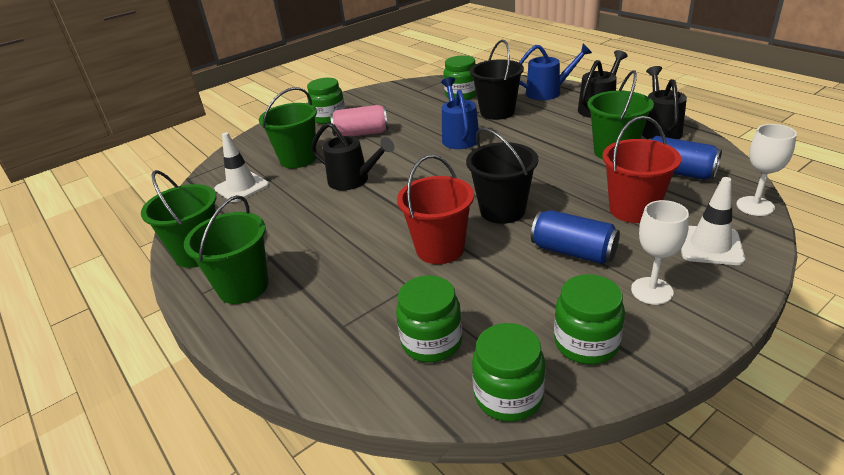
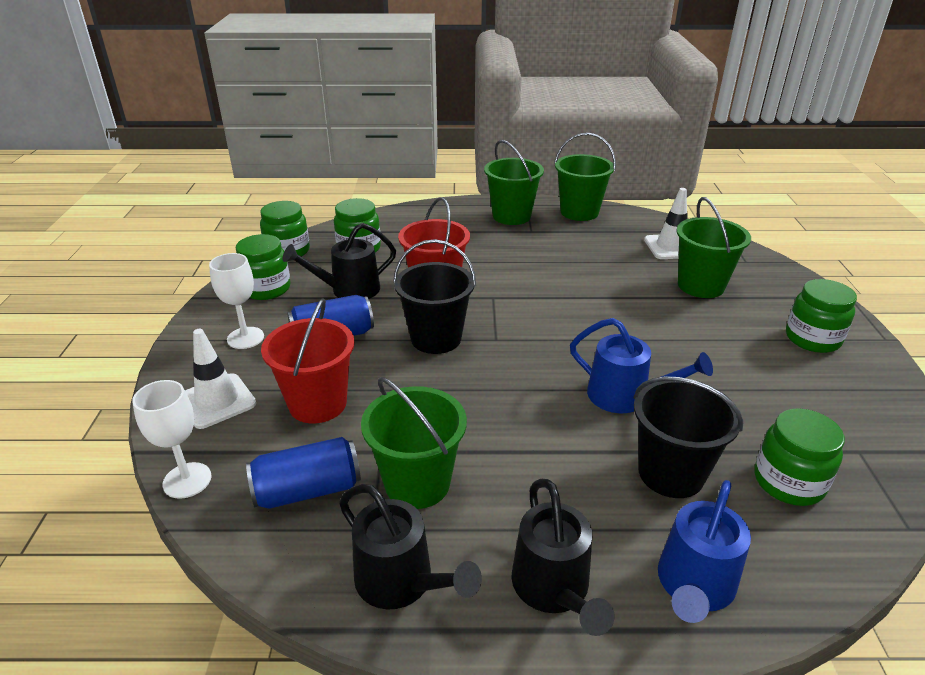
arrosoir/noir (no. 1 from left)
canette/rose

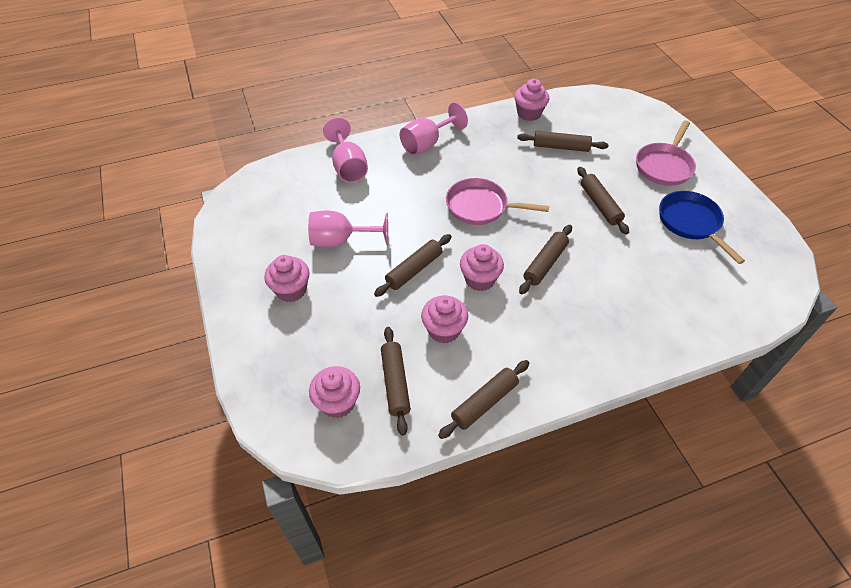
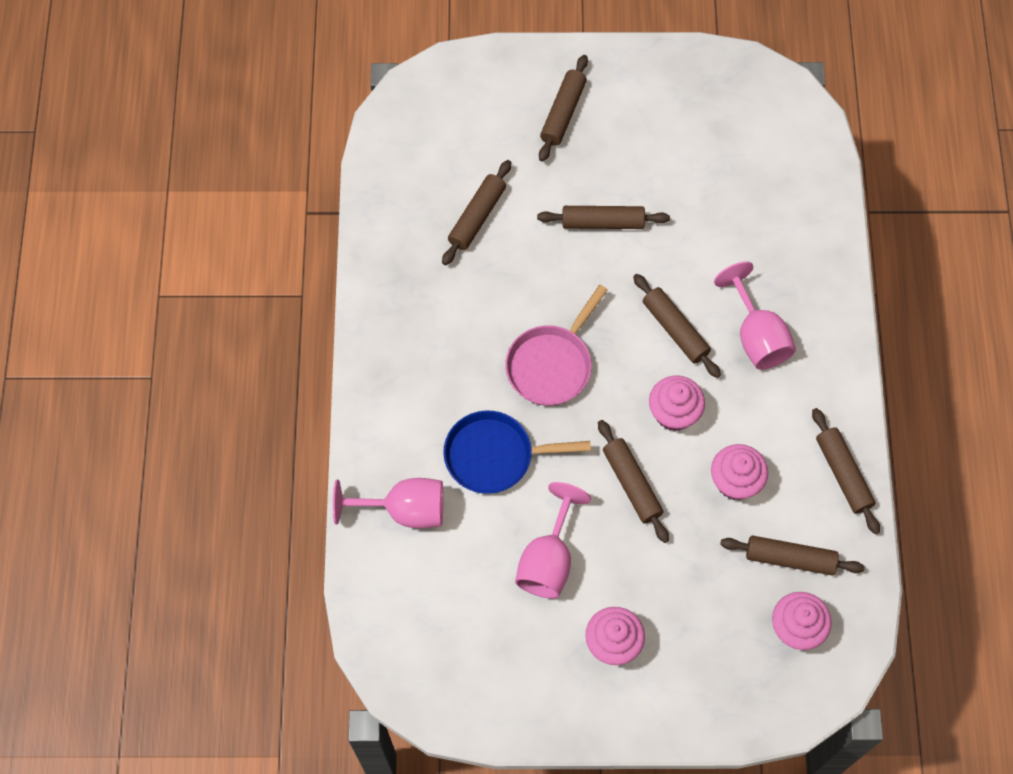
poêle/bleu
rouleau à pâtisserie/marron (no. 2 from left)
verre à pied/rose (no. 3 from left)
muffin/rose (no. 5 from left in the first image)

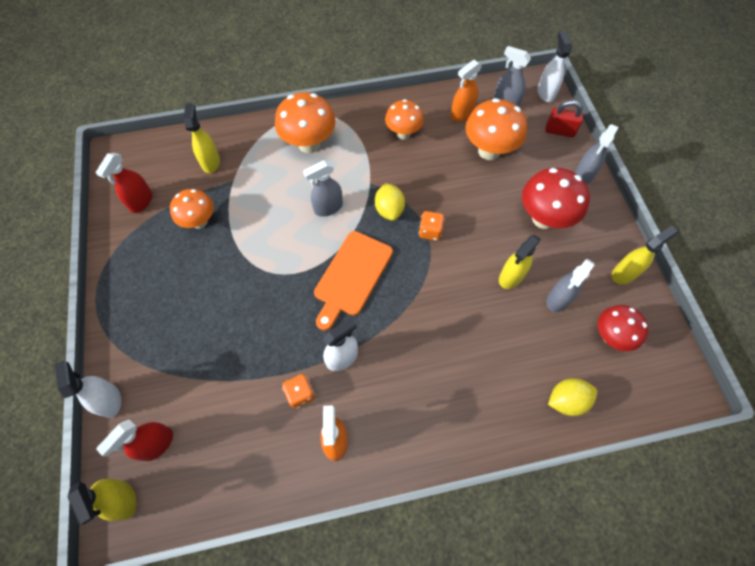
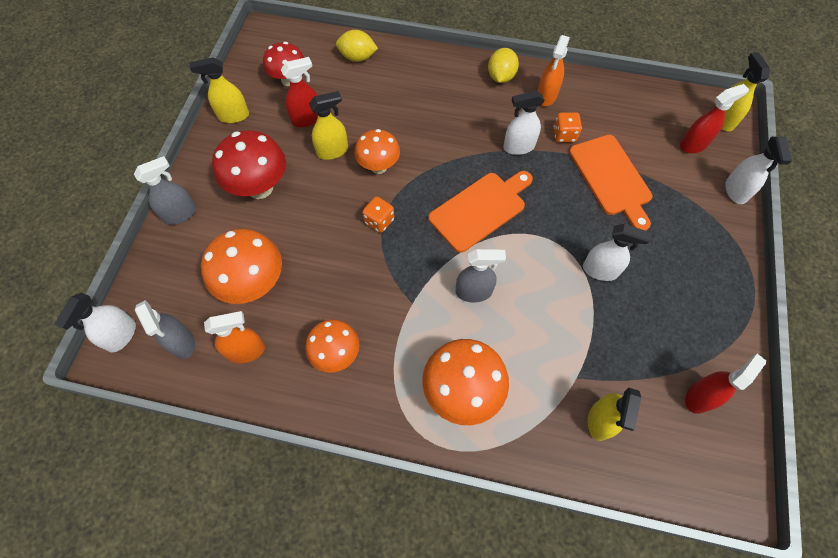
vaporisateur/rouge (no. 1 from left)
champignon/orange (no. 3 from left)
citron/jaune (no. 2 from left)
planche à découper/orange (no. 2 from left)
vaporisateur/blanc (no. 3 from left)
cadenas/rouge

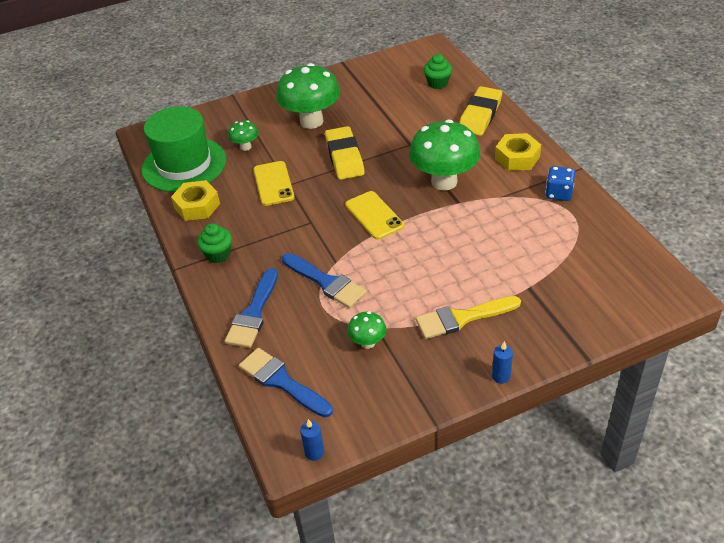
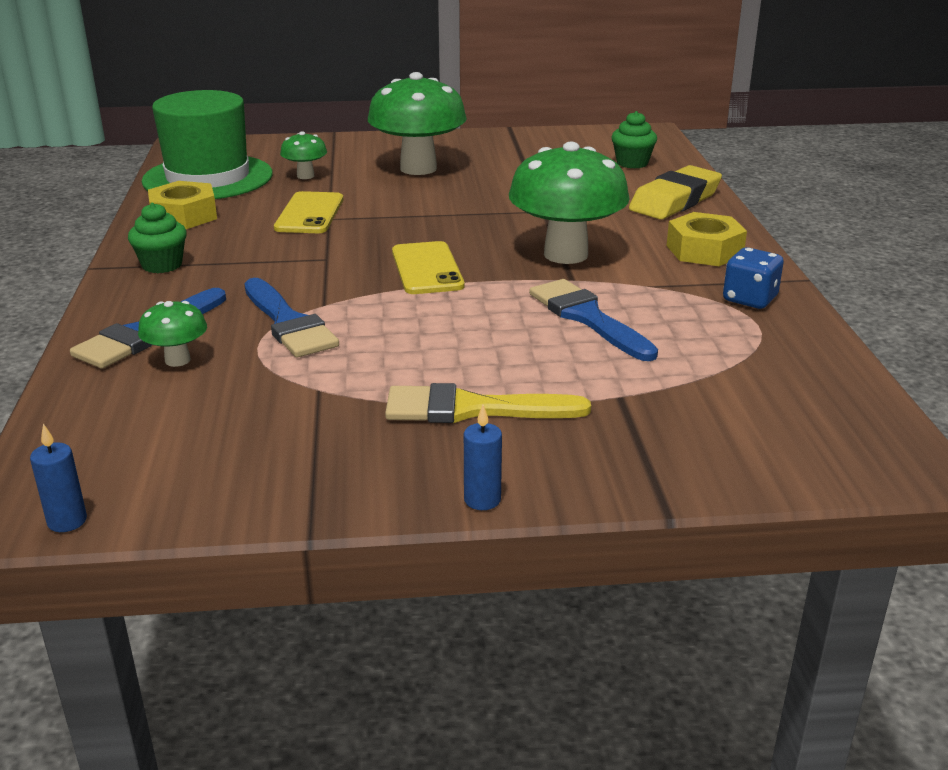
champignon/vert (no. 1 from left)
pinceau/bleu (no. 3 from left)
gomme/jaune (no. 1 from left in the first image)

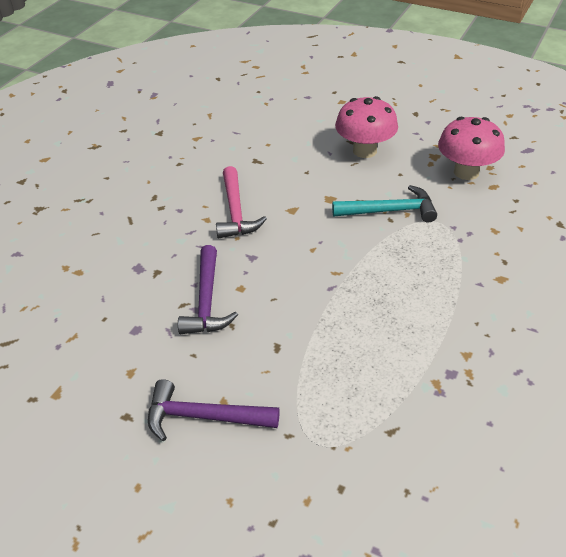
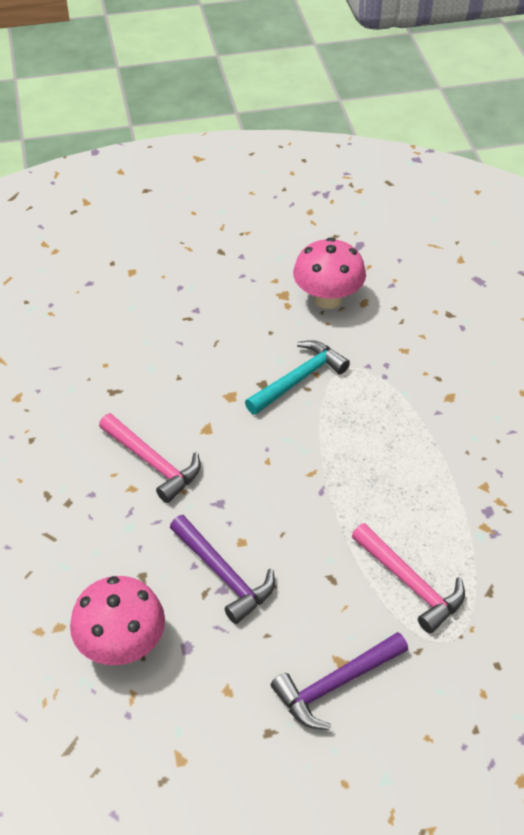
champignon/rose (no. 1 from left)
marteau/rose (no. 2 from left)

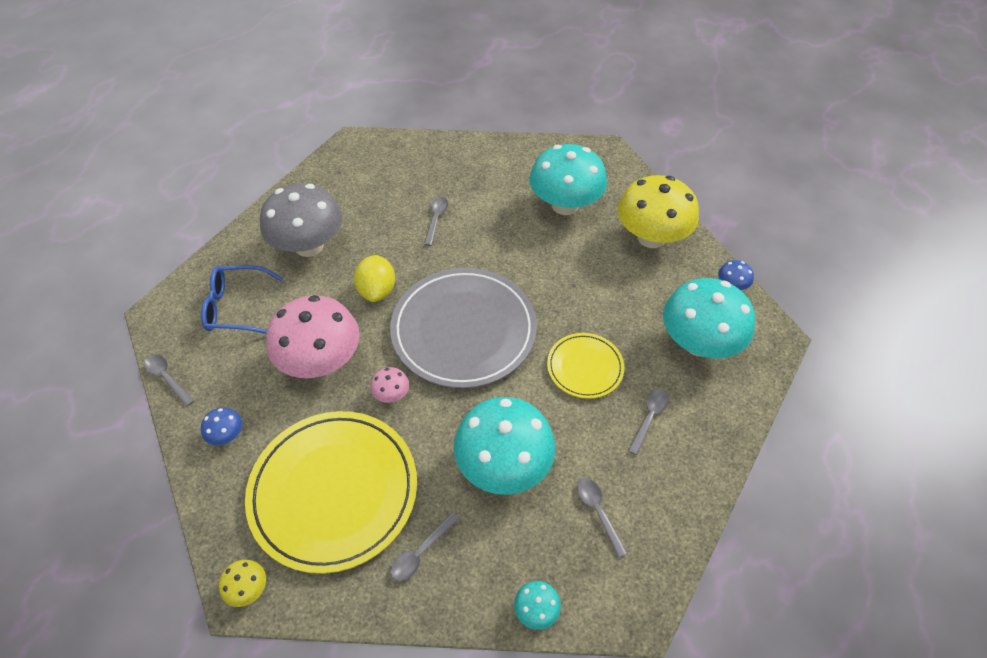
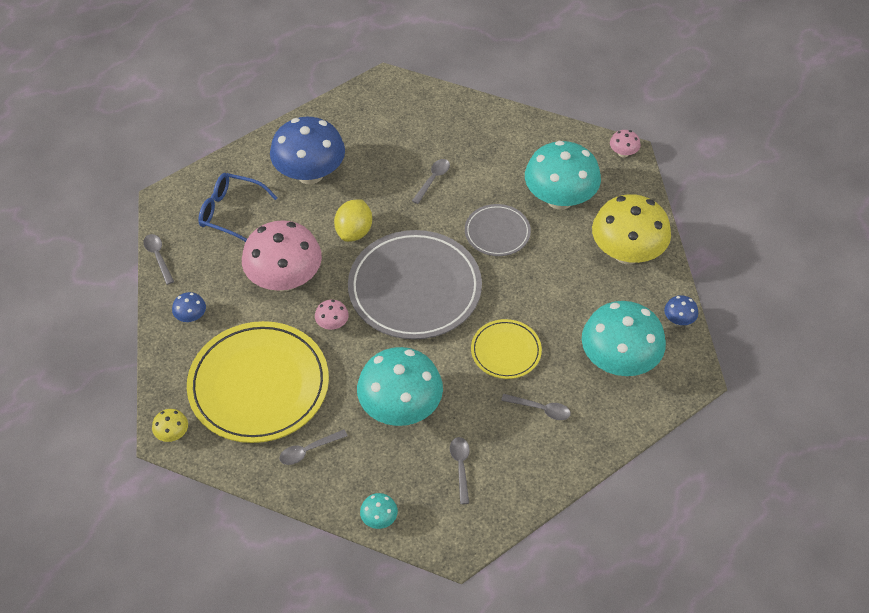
champignon/bleu (no. 2 from left)
assiette/gris (no. 2 from left)
cuillère/gris (no. 5 from left)
champignon/rose (no. 3 from left)

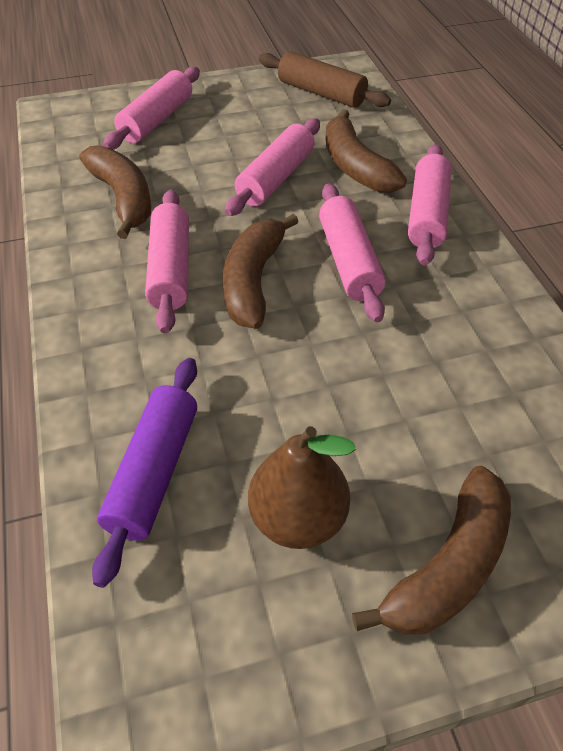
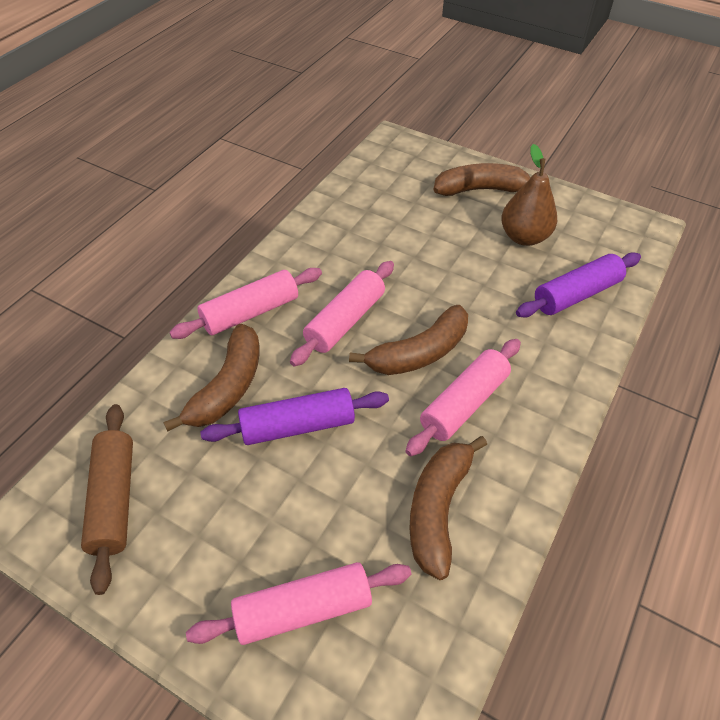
rouleau à pâtisserie/violet (no. 1 from left)

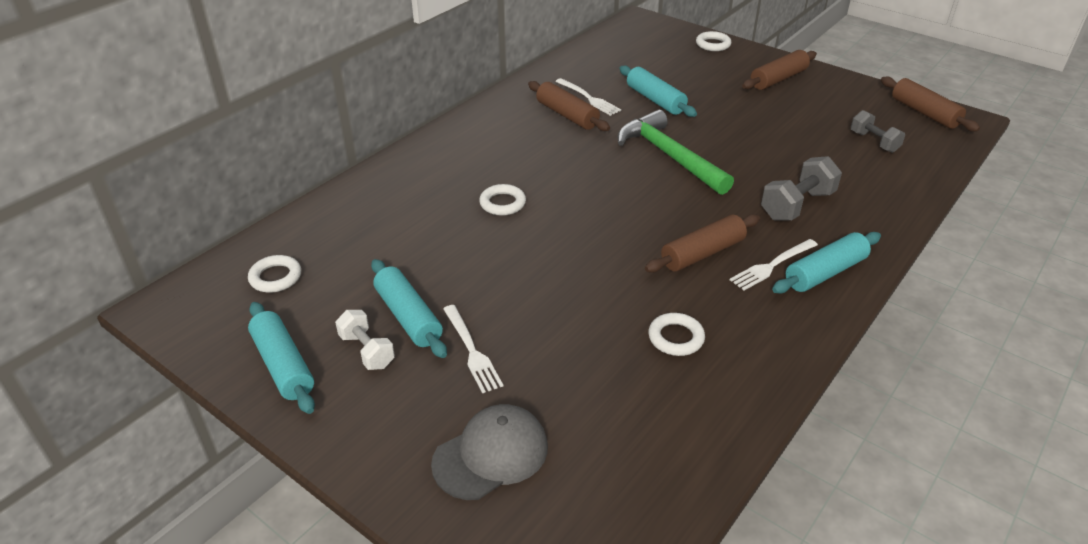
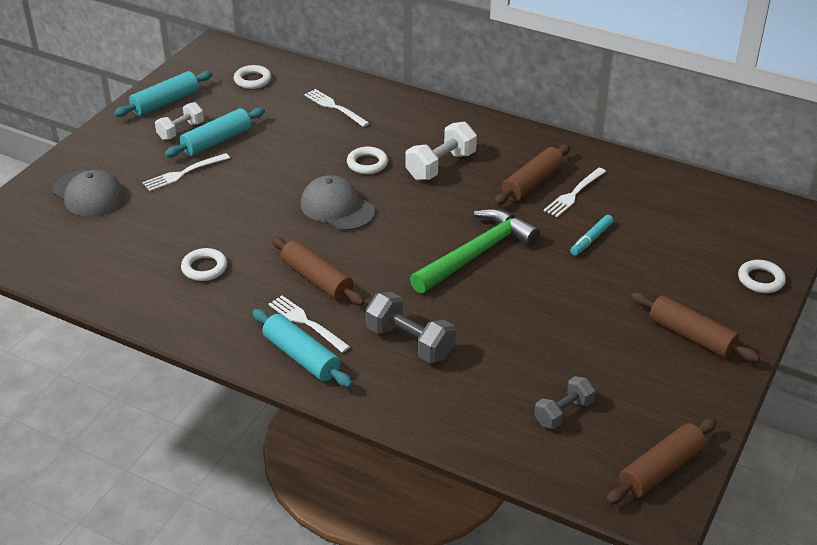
casquette/gris (no. 2 from left)
fourchette/blanc (no. 3 from left)
haltère/blanc (no. 2 from left)
feutre/turquoise

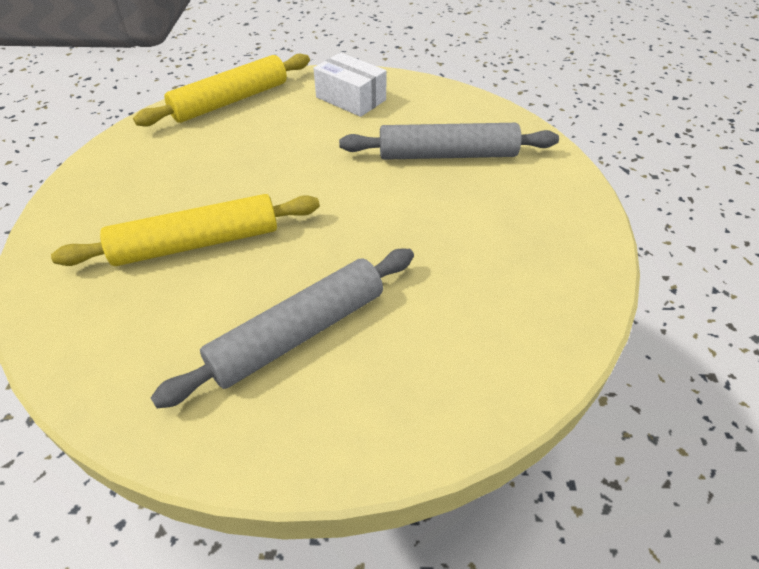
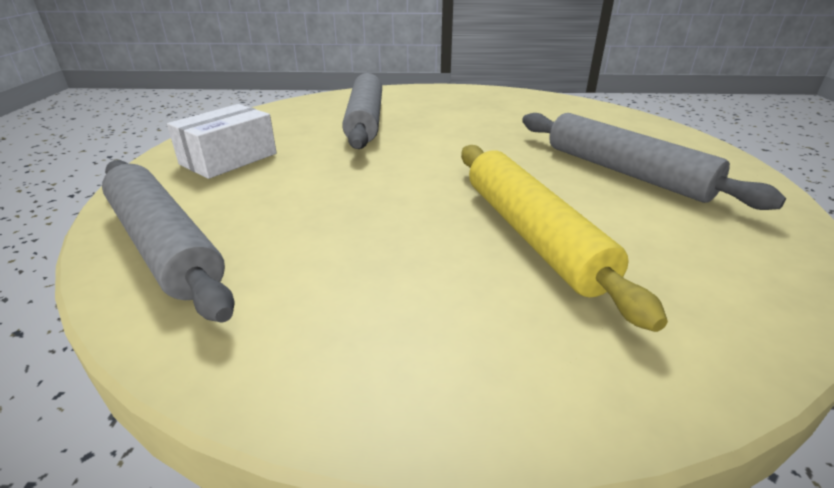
rouleau à pâtisserie/gris (no. 1 from left)

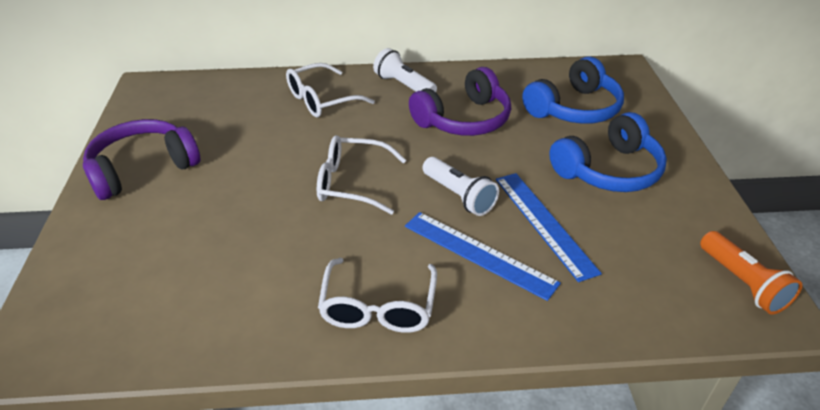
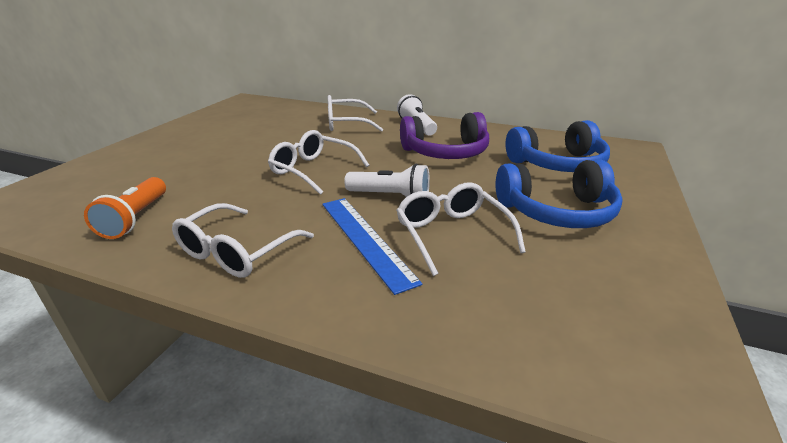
lampe de poche/orange
lampe de poche/blanc (no. 1 from left)
lunettes/blanc (no. 4 from left)
casque audio/violet (no. 1 from left in the first image)

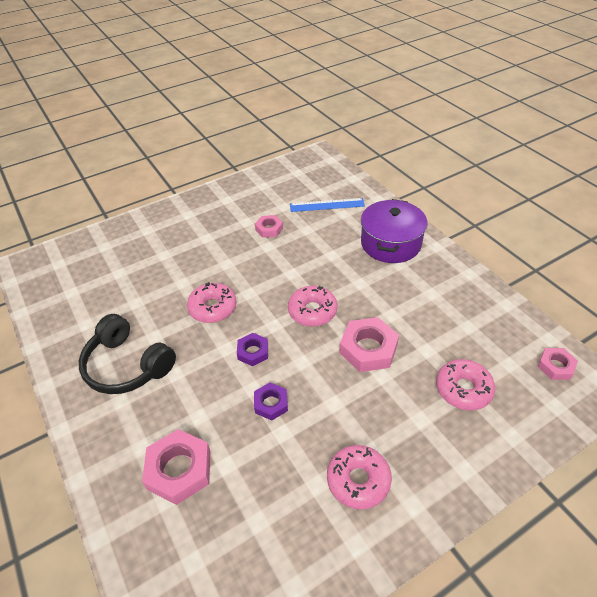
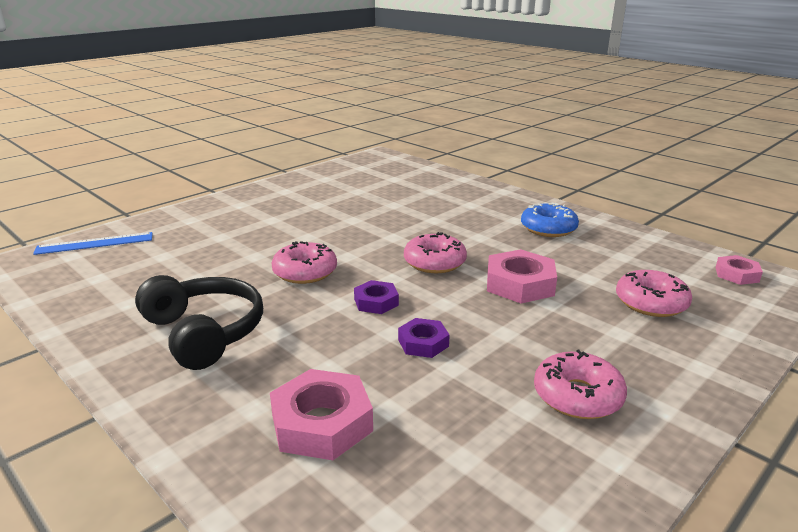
règle/bleu
casque audio/noir
beignet/bleu
écrou/rose (no. 2 from left in the first image)
marmite/violet

